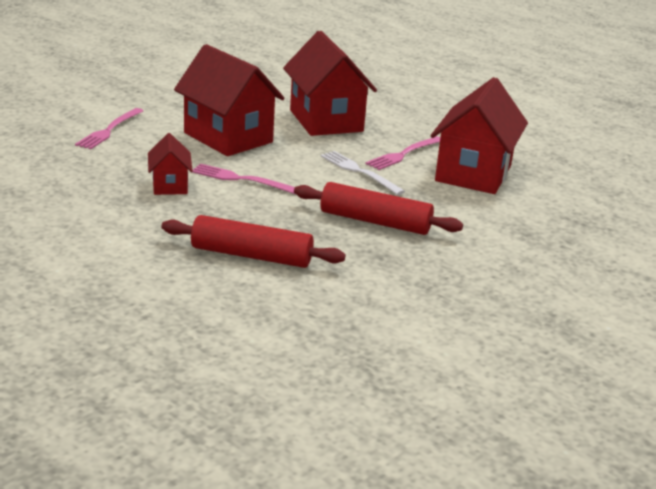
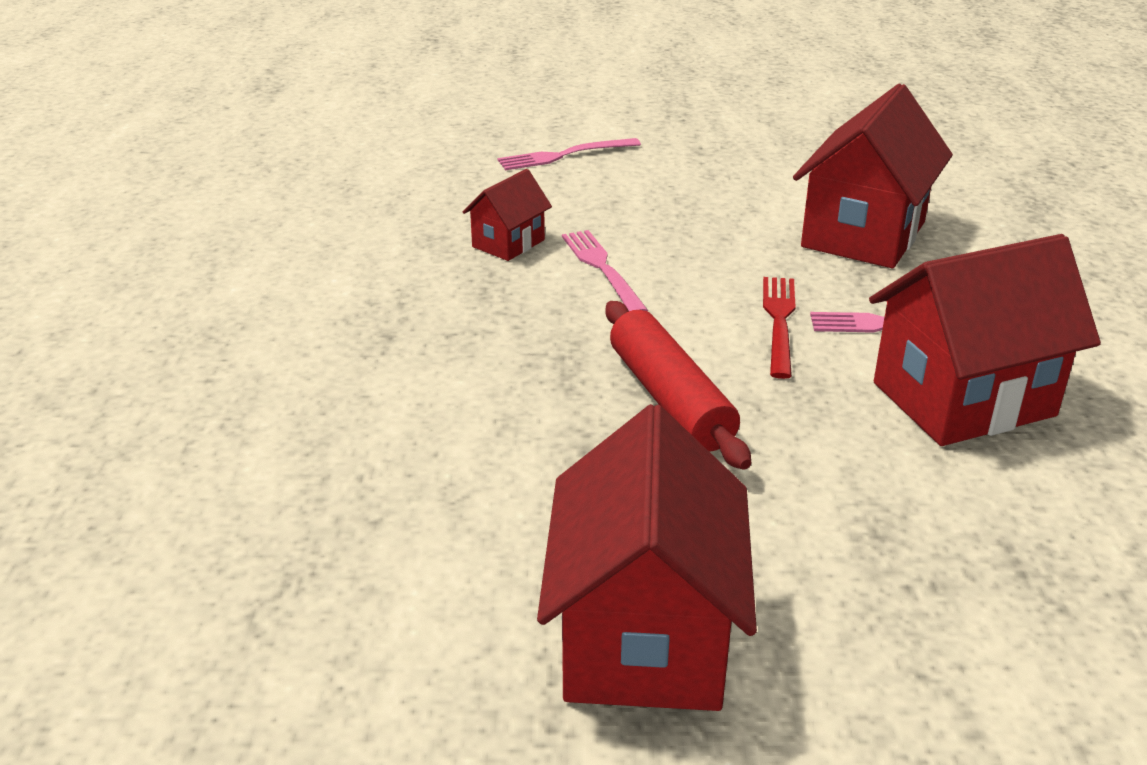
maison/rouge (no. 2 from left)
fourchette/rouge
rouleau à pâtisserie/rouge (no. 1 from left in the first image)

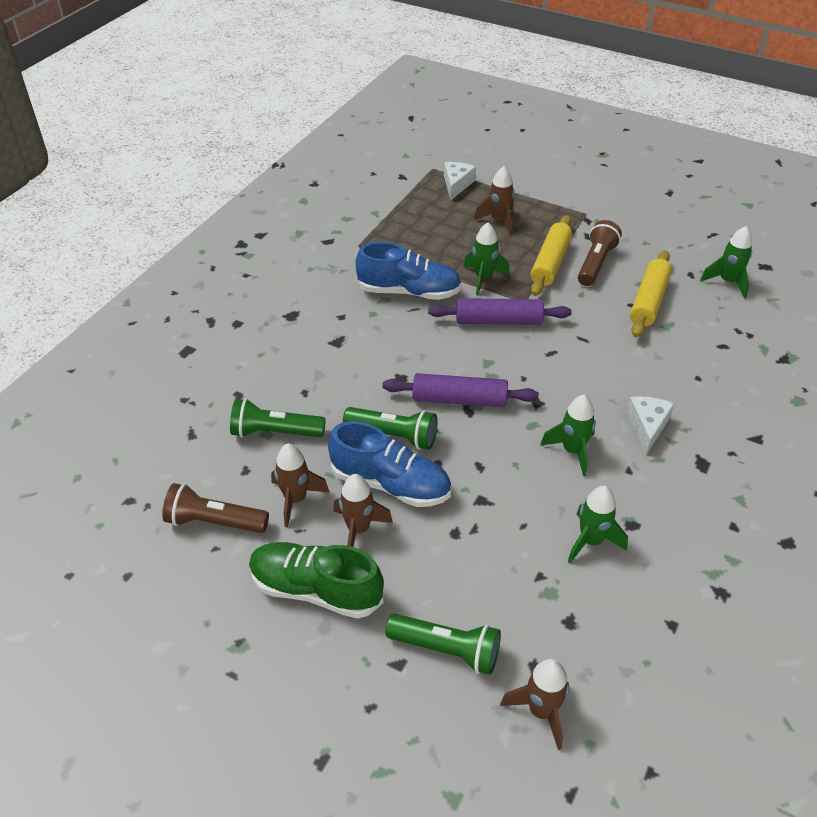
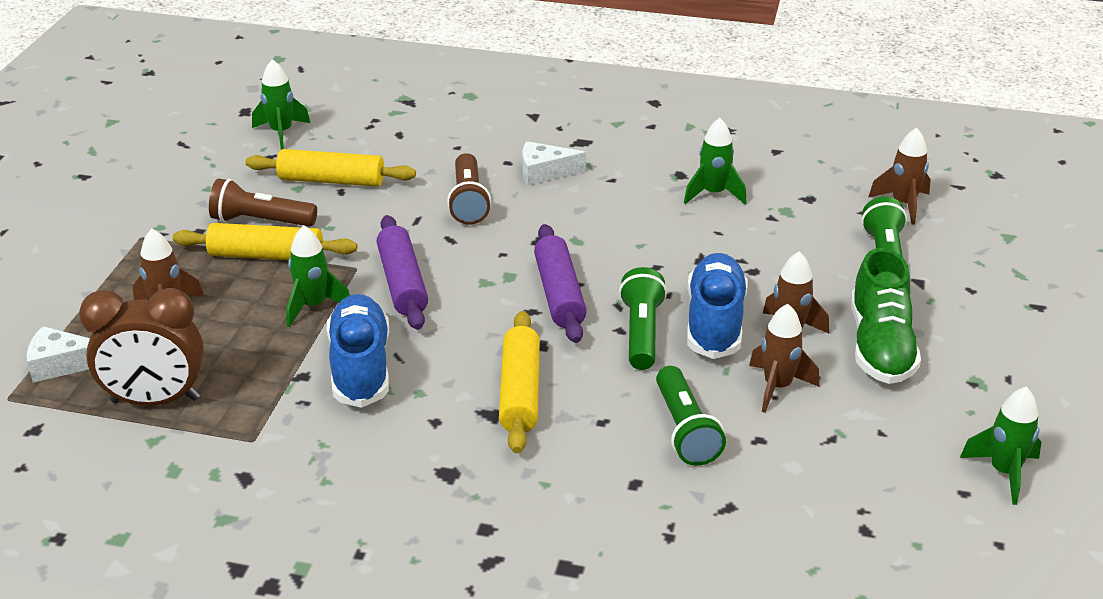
réveil/marron
lampe de poche/marron (no. 2 from left)
rouleau à pâtisserie/jaune (no. 3 from left)
fusée/vert (no. 4 from left)

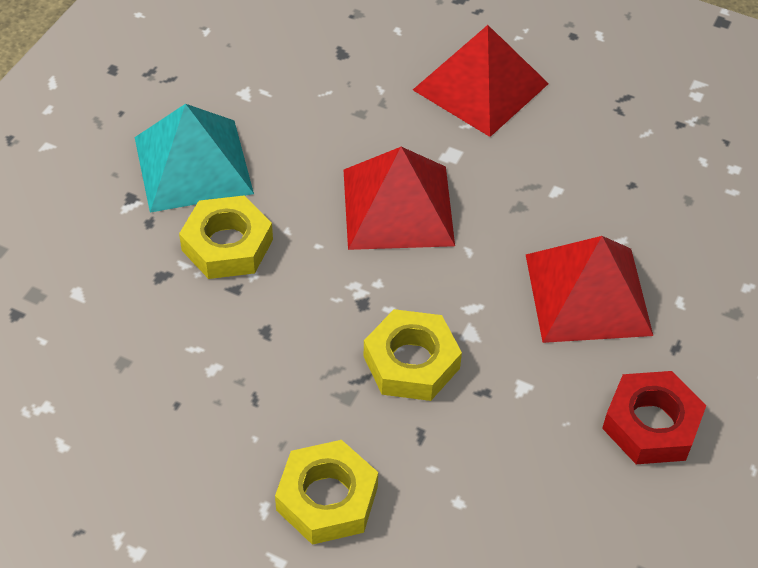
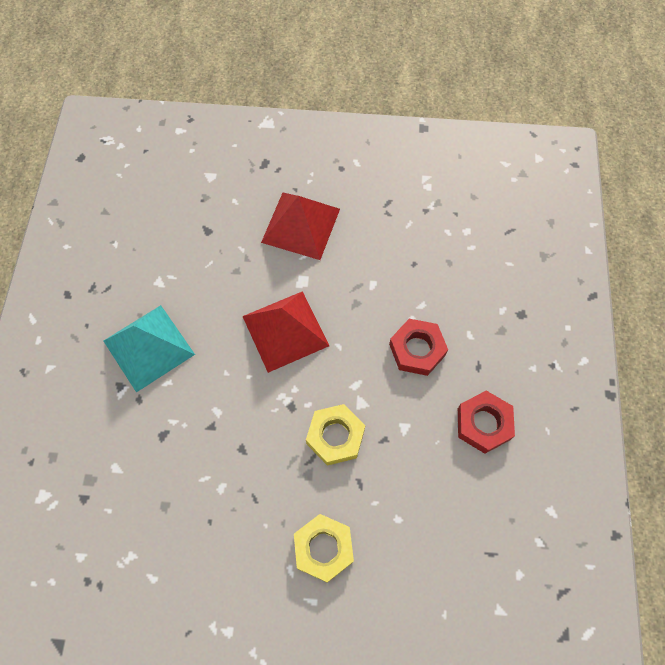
écrou/rouge (no. 1 from left)
écrou/jaune (no. 1 from left in the first image)

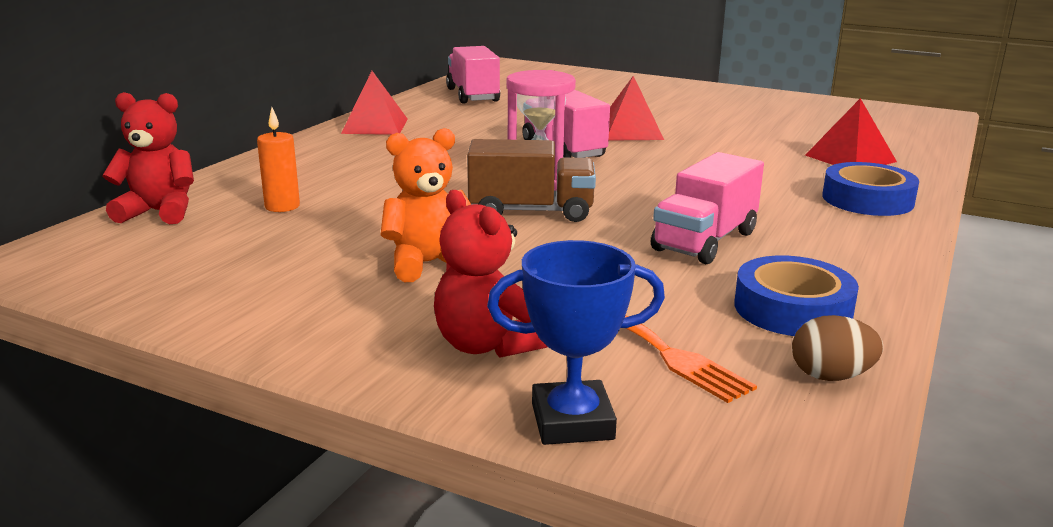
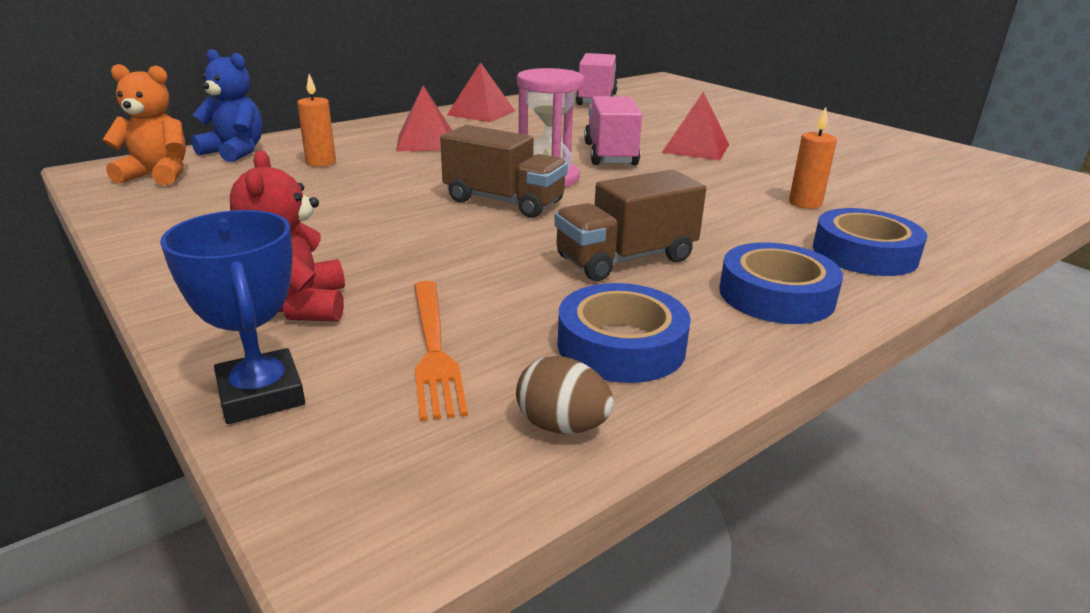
ours en peluche/orange
trophée/bleu
ours en peluche/bleu
pyramide/rouge (no. 1 from left)
camion/marron (no. 2 from left)
ruban adhésif/bleu (no. 2 from left)
bougie/orange (no. 2 from left)

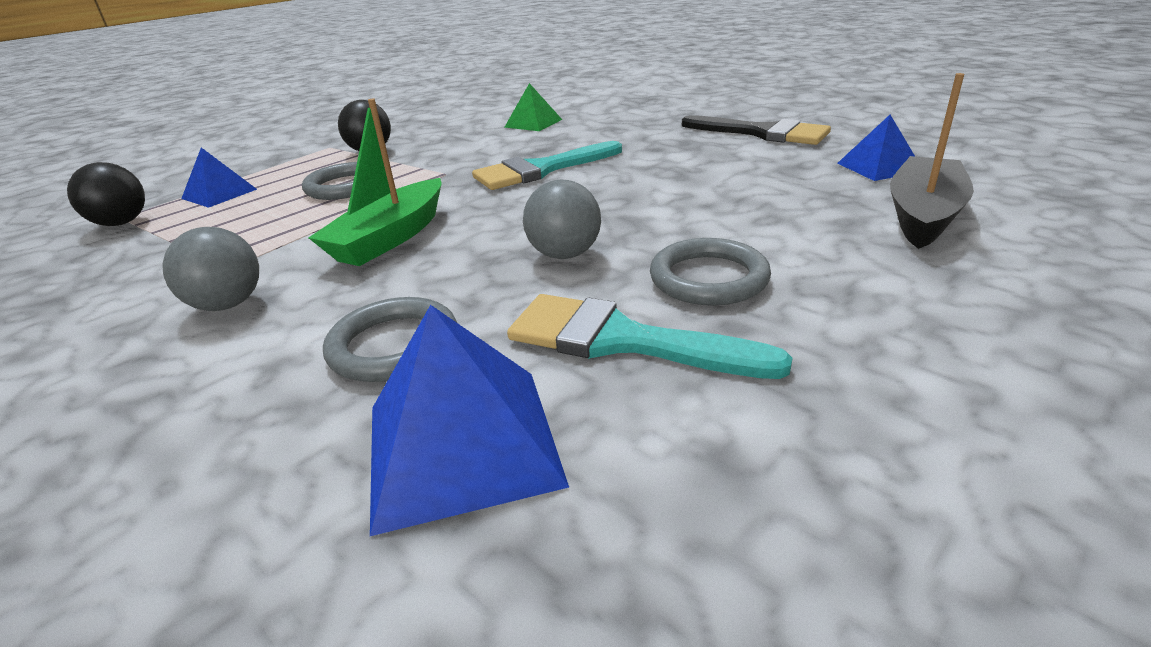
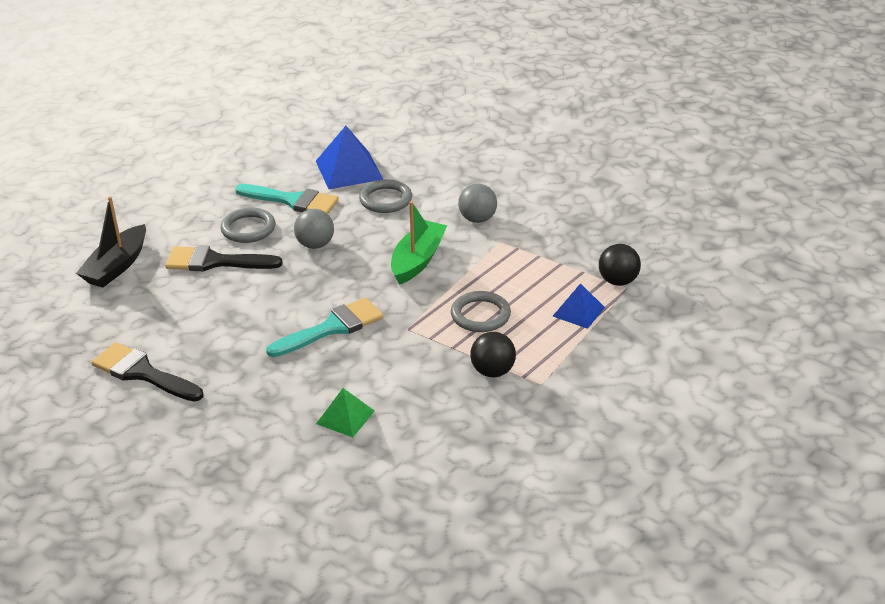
pinceau/noir (no. 2 from left)
pyramide/bleu (no. 3 from left in the first image)

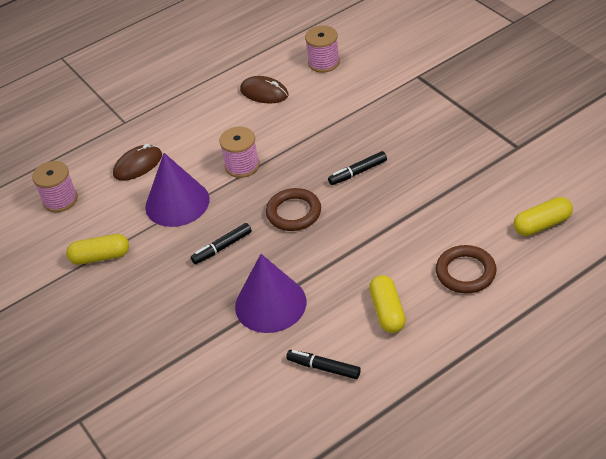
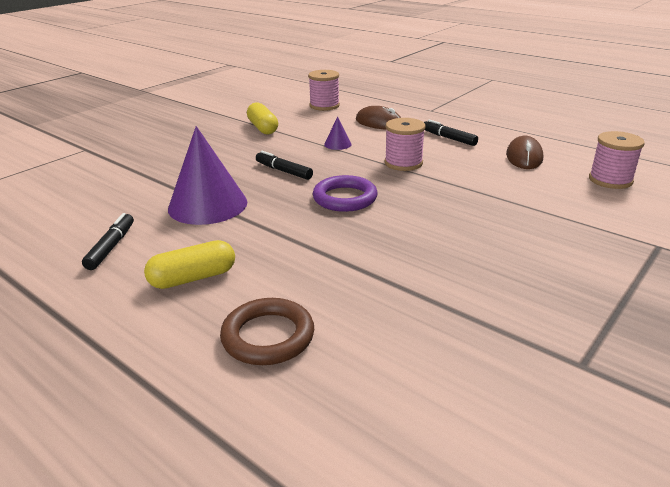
anneau/violet
cône/violet (no. 2 from left)
feutre/noir (no. 3 from left)
gélule/jaune (no. 3 from left in the first image)

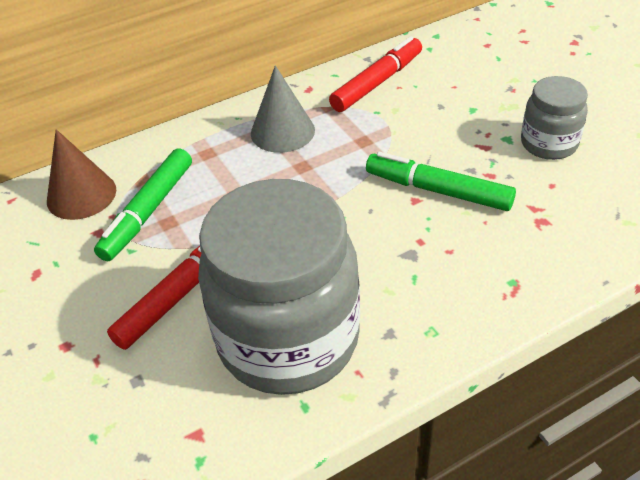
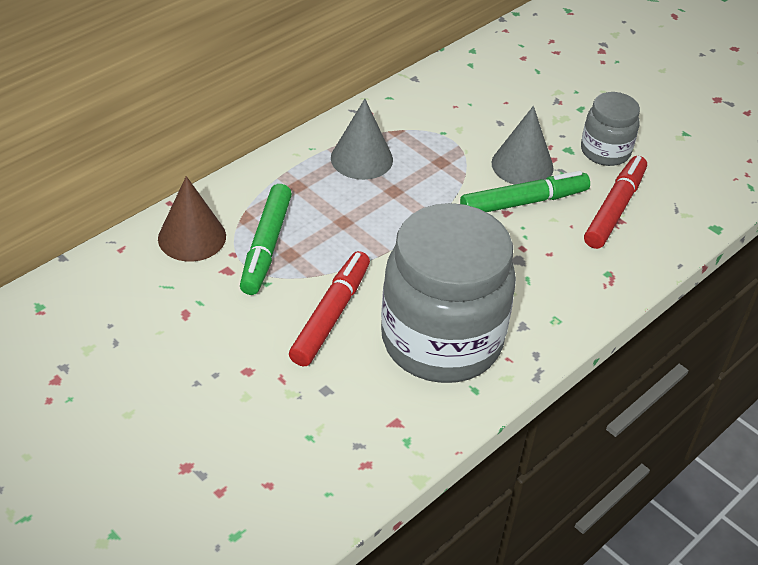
feutre/vert (no. 2 from left)
cône/gris (no. 2 from left)
feutre/rouge (no. 2 from left)

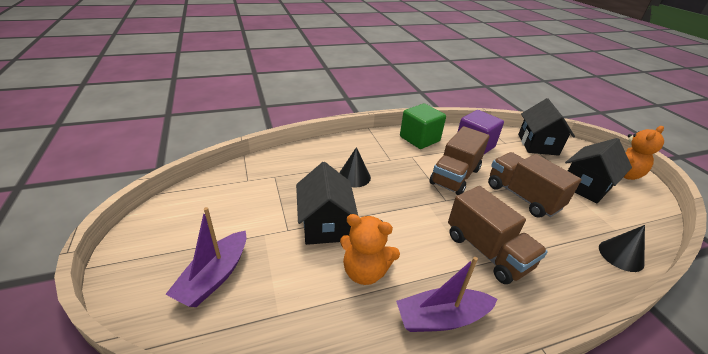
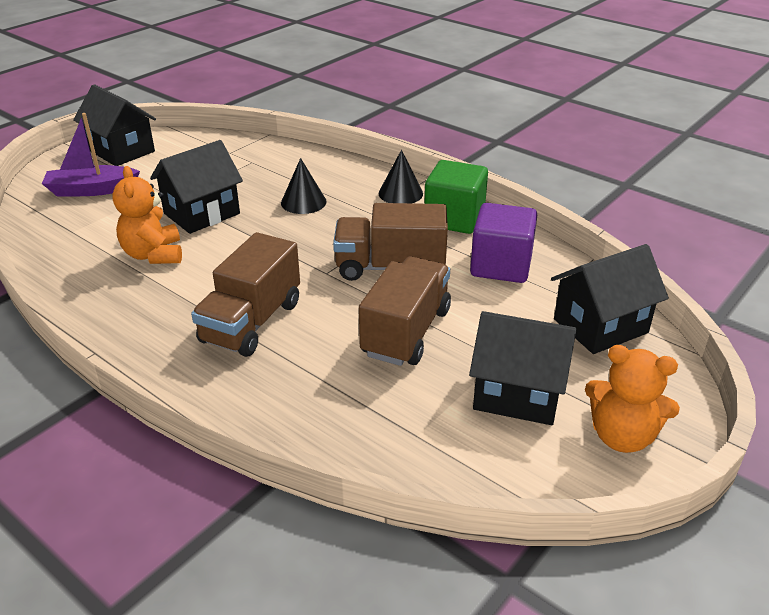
maison/noir (no. 1 from left)
cône/noir (no. 2 from left)
bateau/violet (no. 2 from left in the first image)

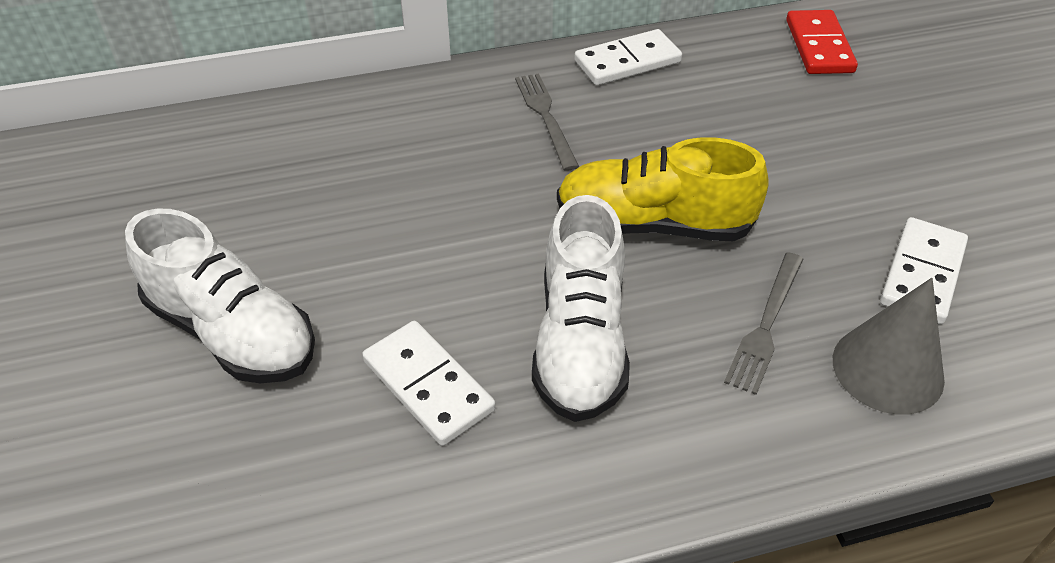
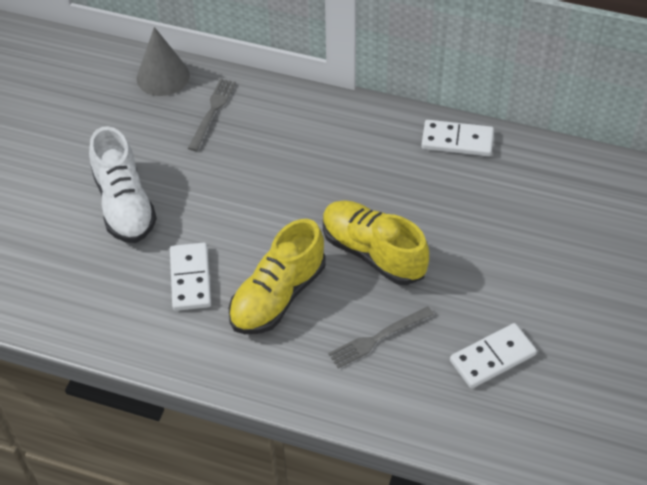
cône/gris
fourchette/gris (no. 1 from left)
chaussure/jaune (no. 1 from left)
domino/rouge

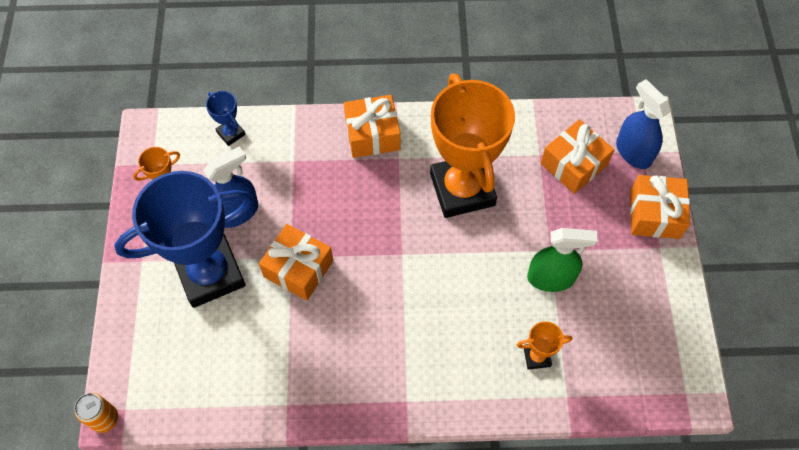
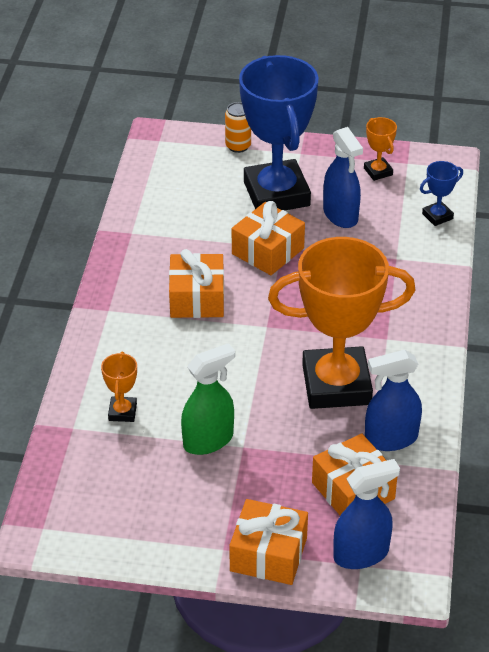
cadeau/orange (no. 1 from left)
vaporisateur/vert
canette/orange
vaporisateur/bleu (no. 3 from left)

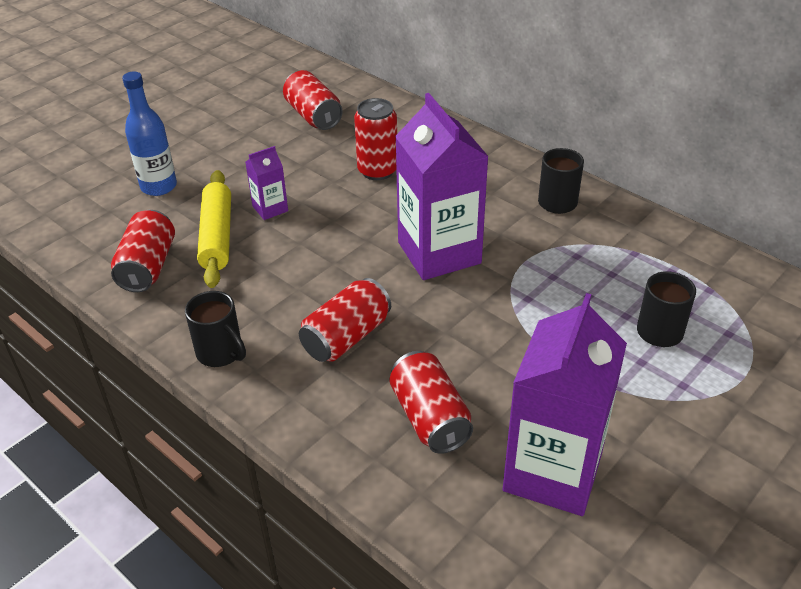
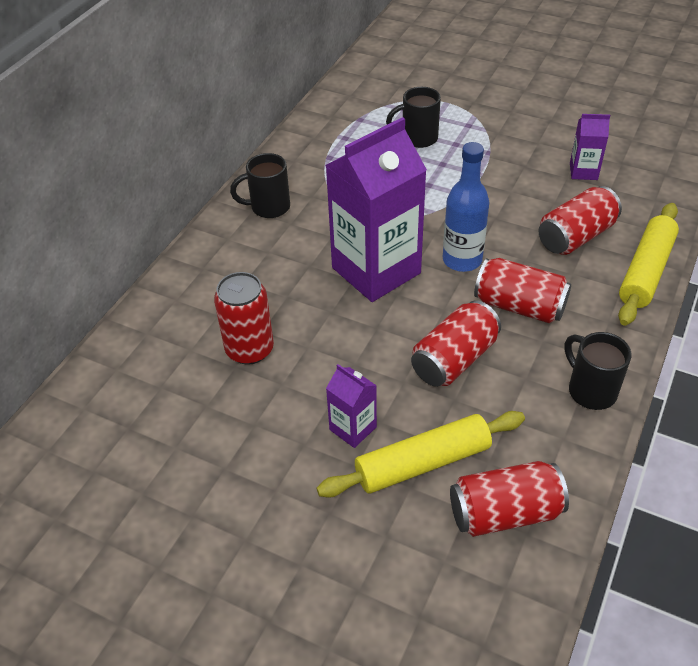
canette/rouge (no. 2 from left)
bouteille/bleu
tasse/noir (no. 3 from left)
brique de lait/violet (no. 3 from left)
rouleau à pâtisserie/jaune (no. 2 from left)

